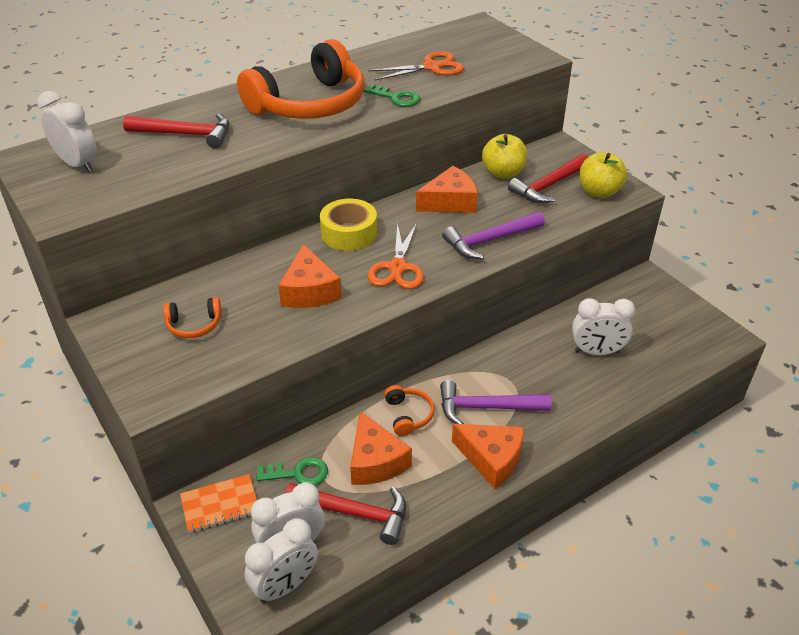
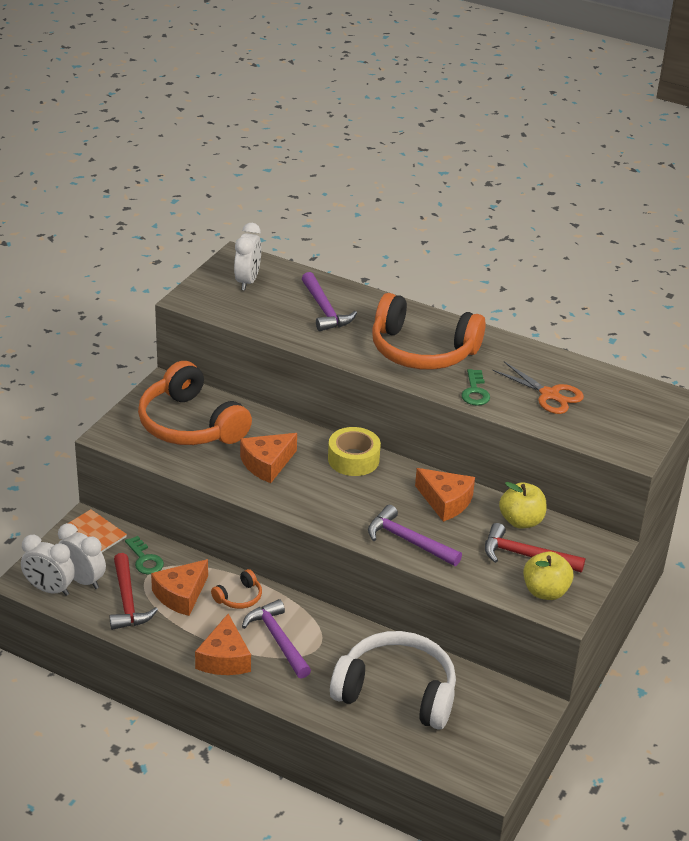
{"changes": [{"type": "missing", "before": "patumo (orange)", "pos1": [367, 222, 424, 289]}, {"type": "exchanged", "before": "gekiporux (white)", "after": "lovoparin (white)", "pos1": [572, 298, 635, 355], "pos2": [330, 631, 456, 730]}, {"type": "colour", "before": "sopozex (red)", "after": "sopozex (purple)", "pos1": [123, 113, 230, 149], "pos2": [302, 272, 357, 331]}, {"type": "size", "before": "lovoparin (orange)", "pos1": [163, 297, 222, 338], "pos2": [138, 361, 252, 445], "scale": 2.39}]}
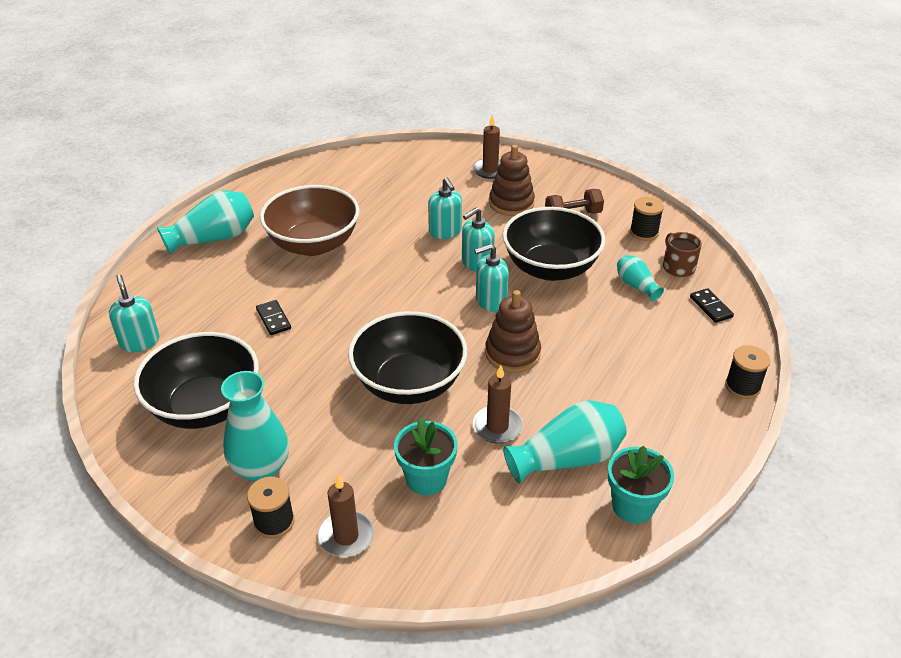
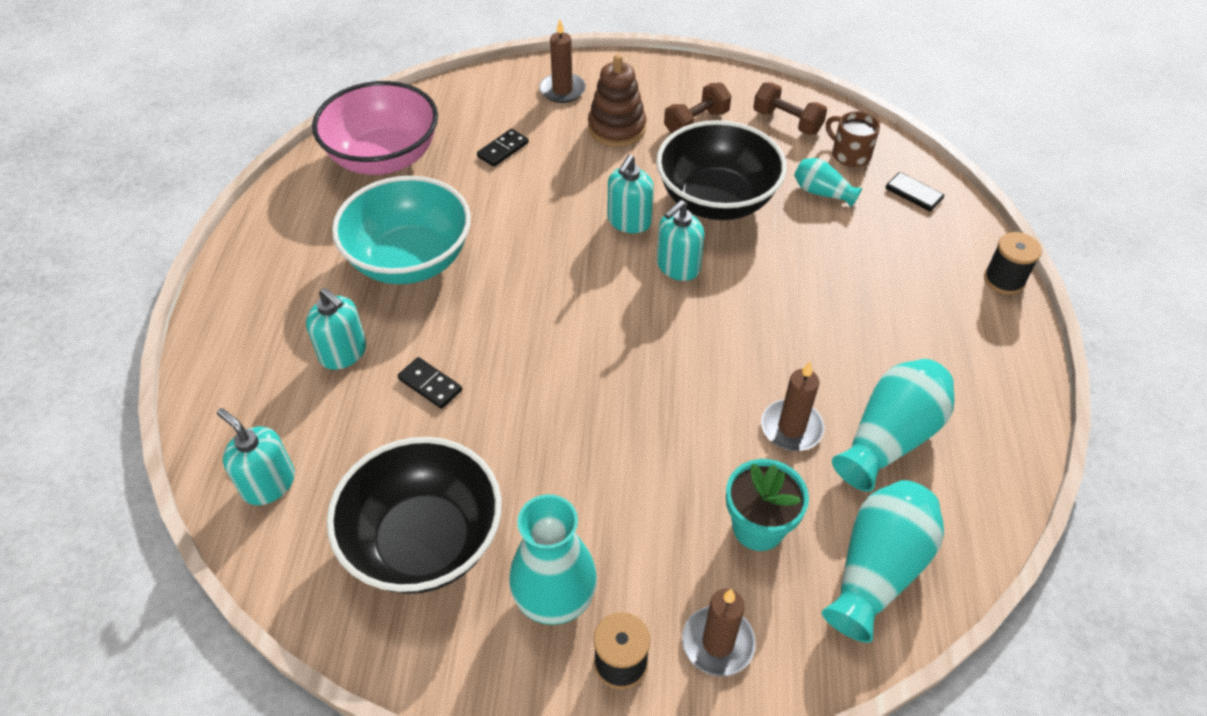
{"changes": [{"type": "missing", "before": "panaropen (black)", "pos1": [348, 311, 467, 404]}, {"type": "missing", "before": "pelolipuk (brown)", "pos1": [485, 290, 541, 373]}, {"type": "missing", "before": "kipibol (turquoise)", "pos1": [607, 445, 674, 524]}, {"type": "appeared", "after": "panaropen (pink)", "pos2": [312, 81, 438, 175]}, {"type": "appeared", "after": "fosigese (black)", "pos2": [477, 129, 529, 167]}, {"type": "relocated", "before": "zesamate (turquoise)", "pos1": [157, 190, 254, 255], "pos2": [822, 480, 944, 643]}, {"type": "relocated", "before": "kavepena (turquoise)", "pos1": [428, 177, 462, 239], "pos2": [306, 288, 366, 370]}, {"type": "exchanged", "before": "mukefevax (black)", "after": "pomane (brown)", "pos1": [630, 197, 664, 241], "pos2": [753, 82, 827, 135]}, {"type": "colour", "before": "panaropen (brown)", "after": "panaropen (turquoise)", "pos1": [260, 185, 360, 256], "pos2": [332, 176, 471, 284]}]}
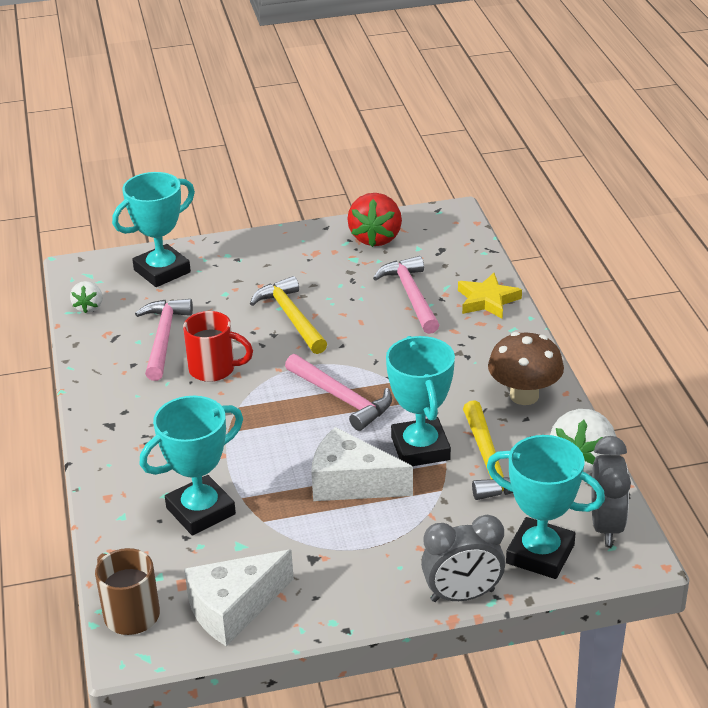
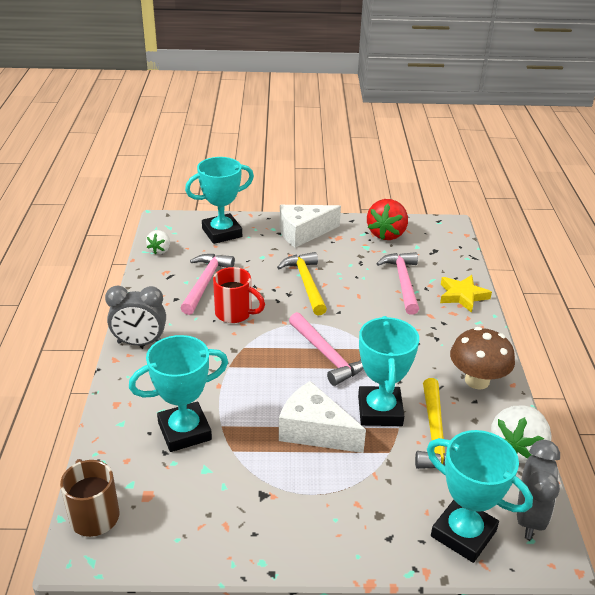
{"changes": [{"type": "relocated", "before": "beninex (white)", "pos1": [184, 550, 294, 646], "pos2": [280, 205, 341, 248]}, {"type": "relocated", "before": "gekiporux (grey)", "pos1": [421, 515, 505, 602], "pos2": [105, 286, 166, 346]}]}
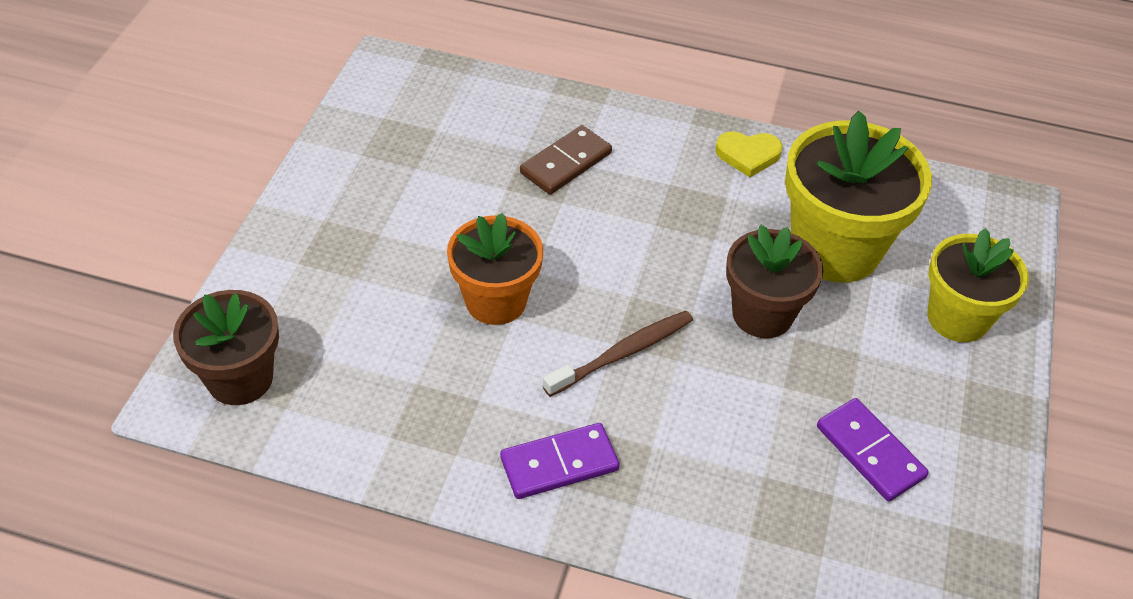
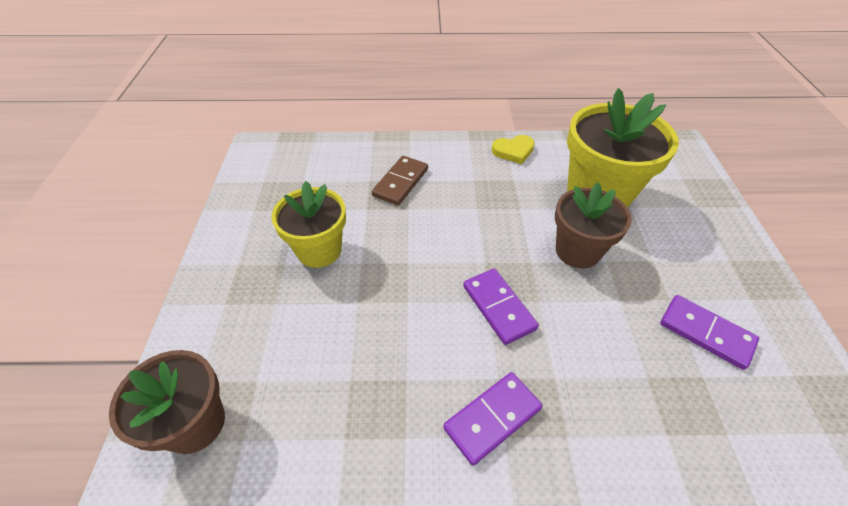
{"changes": [{"type": "missing", "before": "kipibol (orange)", "pos1": [447, 213, 543, 325]}, {"type": "relocated", "before": "kipibol (yellow)", "pos1": [928, 228, 1029, 342], "pos2": [271, 181, 346, 268]}, {"type": "exchanged", "before": "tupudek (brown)", "after": "fosigese (purple)", "pos1": [543, 311, 693, 397], "pos2": [463, 269, 539, 345]}]}
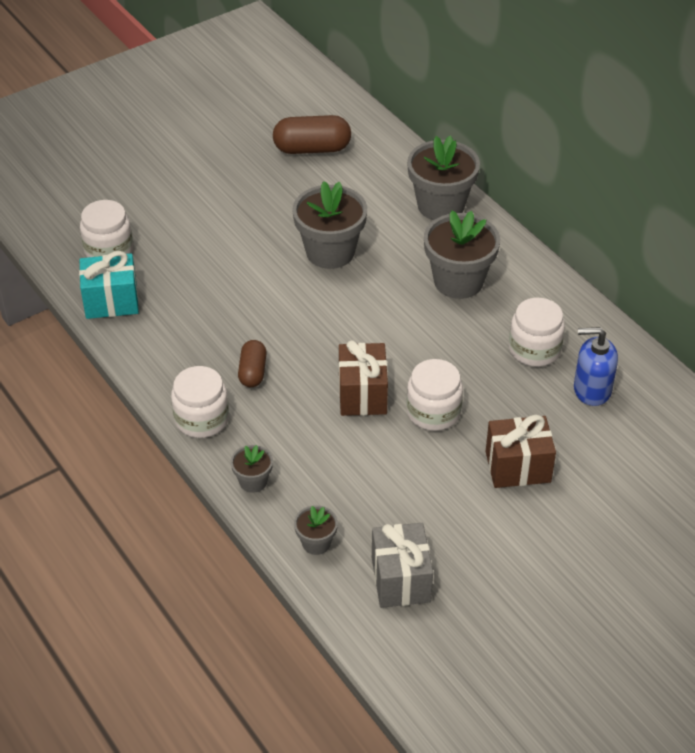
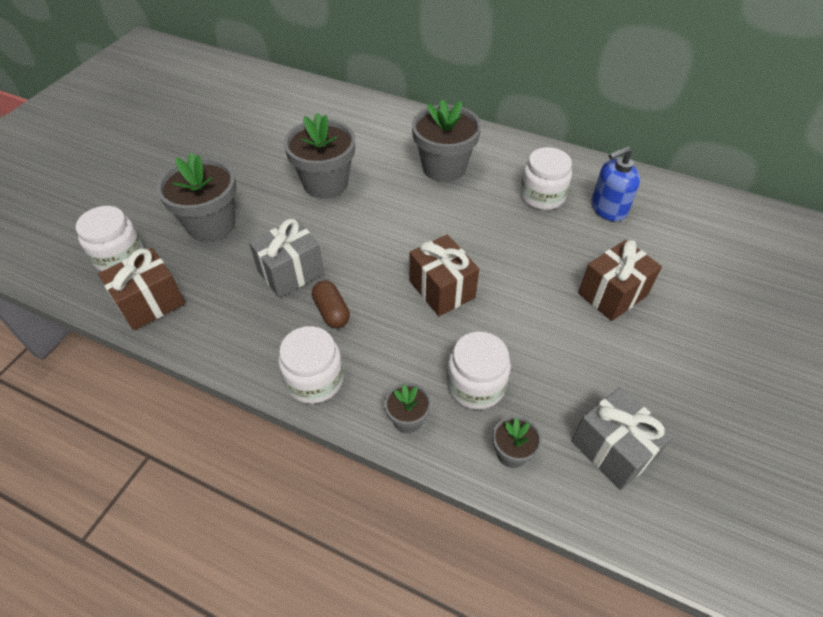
{"changes": [{"type": "missing", "before": "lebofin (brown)", "pos1": [273, 115, 351, 154]}, {"type": "appeared", "after": "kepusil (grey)", "pos2": [249, 219, 324, 298]}, {"type": "relocated", "before": "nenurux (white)", "pos1": [406, 359, 463, 431], "pos2": [447, 332, 511, 410]}, {"type": "relocated", "before": "kipibol (grey)", "pos1": [407, 135, 480, 220], "pos2": [156, 153, 236, 242]}, {"type": "colour", "before": "kepusil (turquoise)", "after": "kepusil (brown)", "pos1": [79, 251, 139, 319], "pos2": [98, 248, 185, 331]}]}
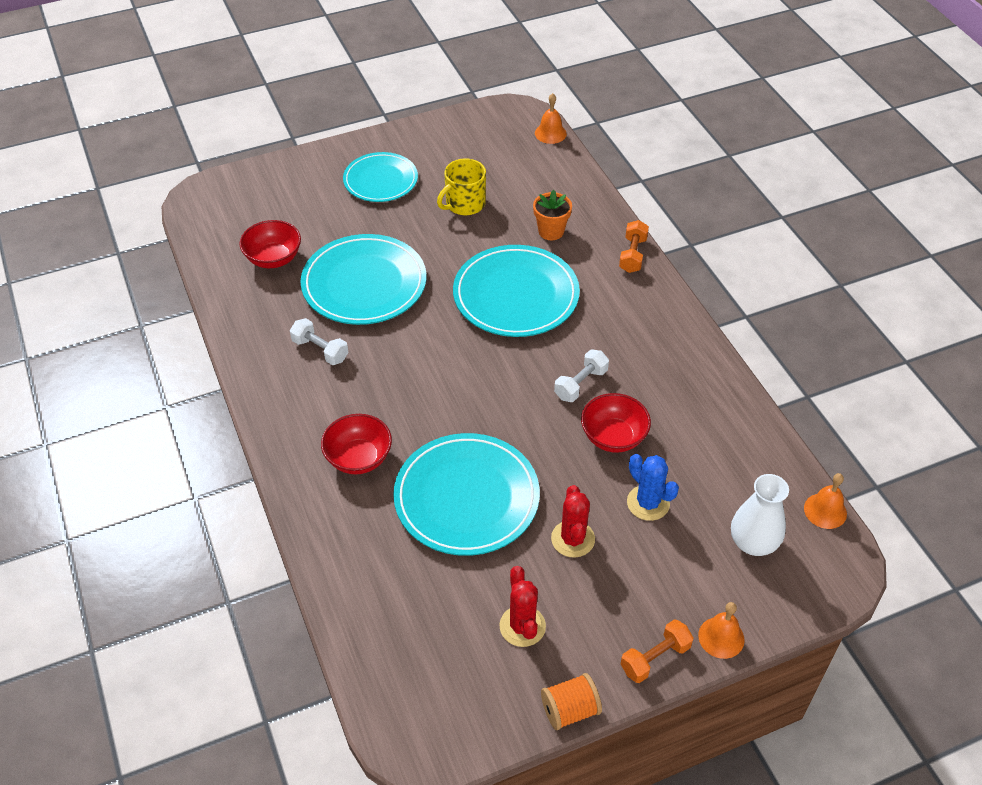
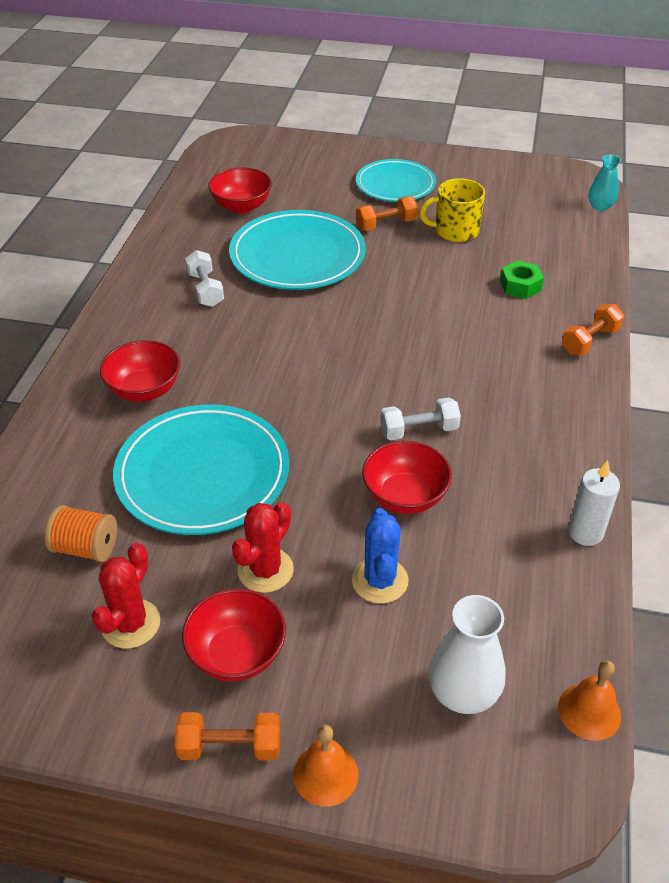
{"changes": [{"type": "missing", "before": "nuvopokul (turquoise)", "pos1": [453, 245, 580, 337]}, {"type": "appeared", "after": "panaropen (red)", "pos2": [182, 589, 286, 681]}, {"type": "appeared", "after": "pomane (orange)", "pos2": [356, 196, 418, 231]}, {"type": "appeared", "after": "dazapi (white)", "pos2": [568, 460, 620, 546]}, {"type": "relocated", "before": "mukefevax (orange)", "pos1": [541, 673, 602, 730], "pos2": [45, 505, 117, 562]}, {"type": "exchanged", "before": "kipibol (orange)", "after": "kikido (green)", "pos1": [533, 190, 572, 240], "pos2": [500, 261, 544, 299]}, {"type": "exchanged", "before": "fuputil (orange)", "after": "zesamate (turquoise)", "pos1": [535, 93, 567, 144], "pos2": [589, 154, 621, 211]}]}
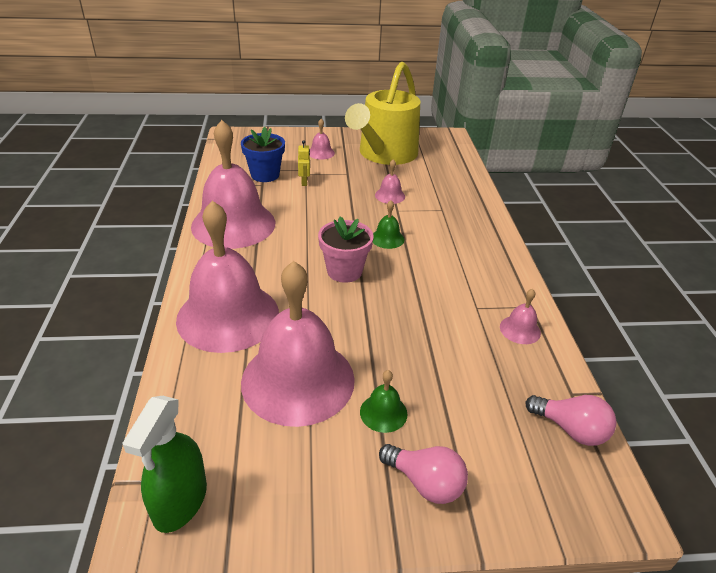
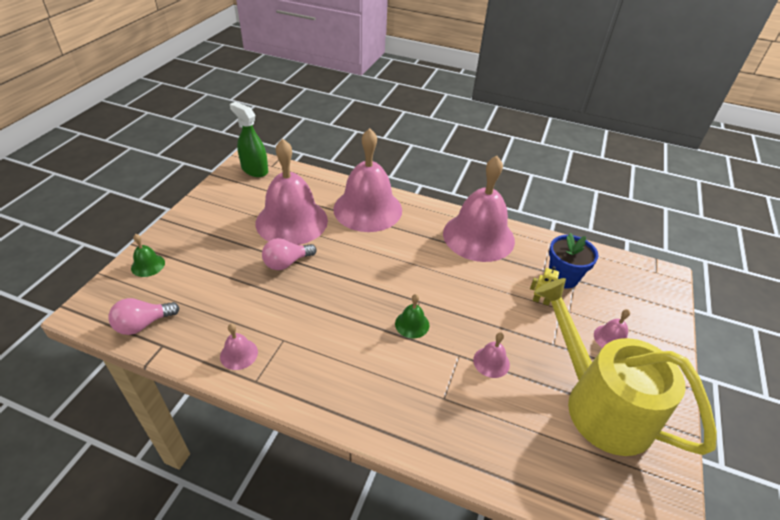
{"changes": [{"type": "missing", "before": "kipibol (pink)", "pos1": [318, 217, 374, 283]}, {"type": "relocated", "before": "fuputil (green)", "pos1": [360, 370, 407, 433], "pos2": [131, 234, 165, 277]}, {"type": "relocated", "before": "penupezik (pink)", "pos1": [379, 444, 468, 504], "pos2": [262, 238, 317, 270]}]}
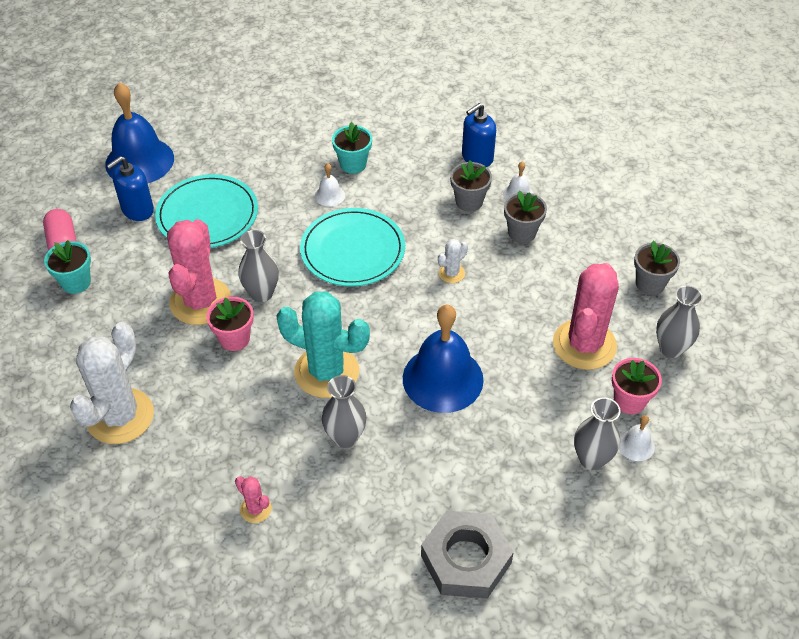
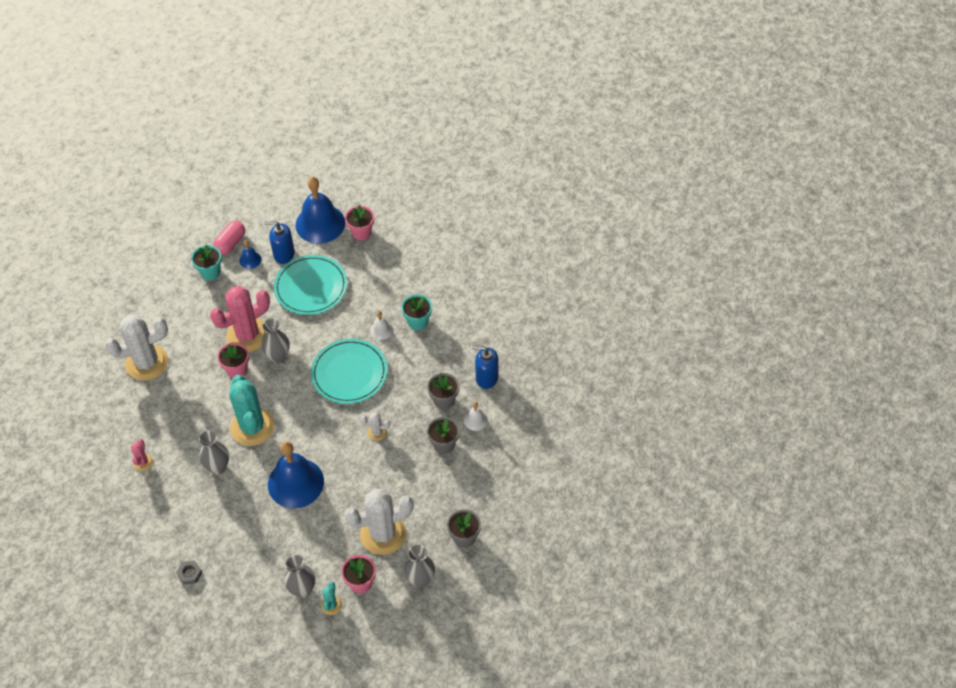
{"changes": [{"type": "appeared", "after": "fuputil (blue)", "pos2": [239, 240, 262, 269]}, {"type": "appeared", "after": "kipibol (pink)", "pos2": [345, 205, 374, 240]}, {"type": "exchanged", "before": "fuputil (white)", "after": "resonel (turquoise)", "pos1": [619, 415, 655, 461], "pos2": [321, 582, 342, 615]}, {"type": "colour", "before": "resonel (pink)", "after": "resonel (white)", "pos1": [553, 263, 619, 370], "pos2": [344, 489, 414, 555]}, {"type": "size", "before": "kikido (grey)", "pos1": [421, 511, 514, 599], "pos2": [176, 561, 202, 585], "scale": 0.43}]}
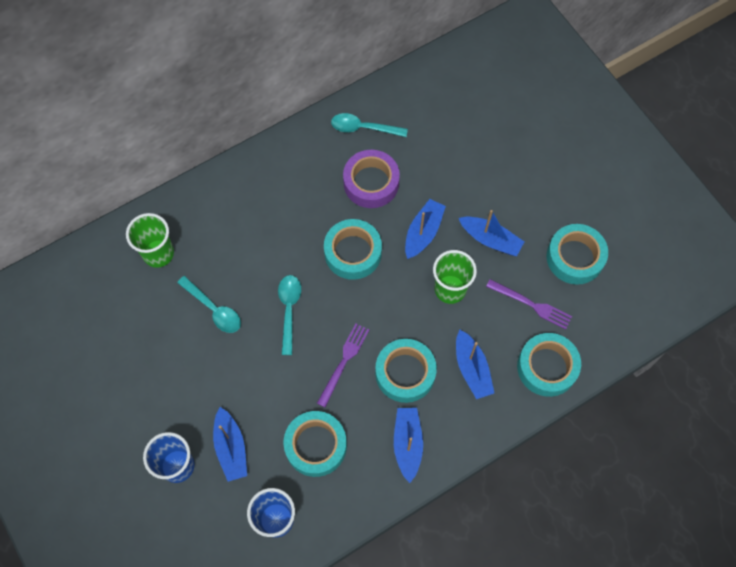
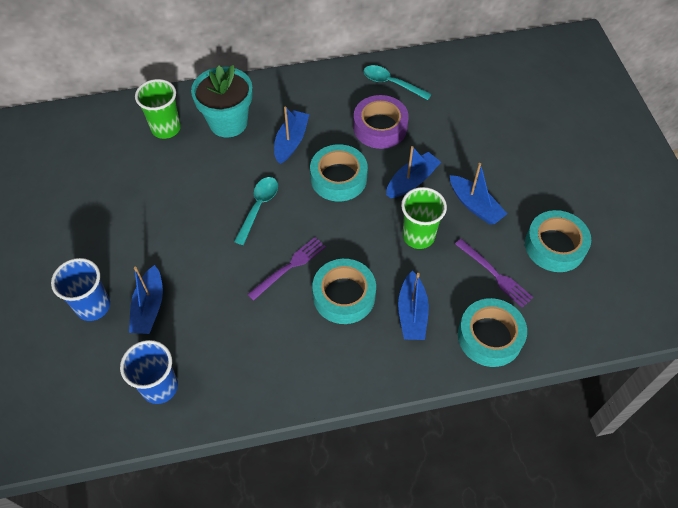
{"changes": [{"type": "missing", "before": "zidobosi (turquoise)", "pos1": [177, 276, 241, 333]}, {"type": "missing", "before": "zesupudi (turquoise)", "pos1": [284, 411, 347, 477]}, {"type": "appeared", "after": "kipibol (turquoise)", "pos2": [191, 65, 253, 137]}, {"type": "relocated", "before": "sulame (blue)", "pos1": [394, 408, 423, 483], "pos2": [274, 107, 309, 164]}]}
